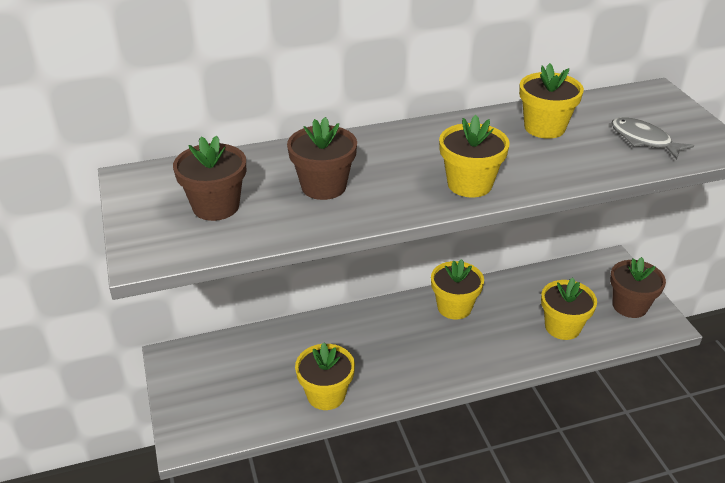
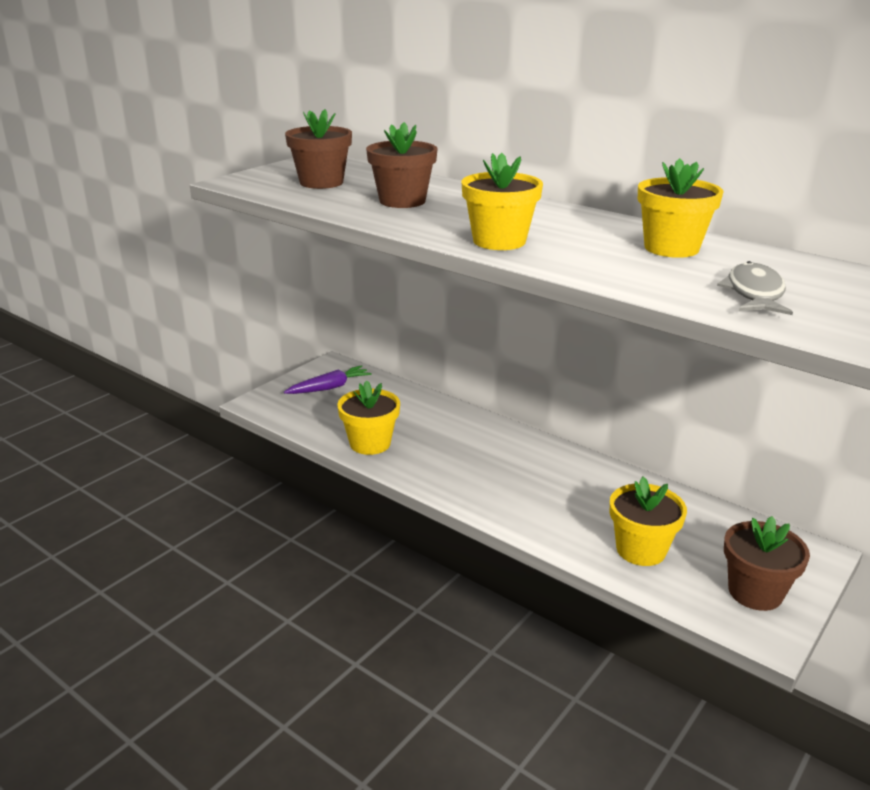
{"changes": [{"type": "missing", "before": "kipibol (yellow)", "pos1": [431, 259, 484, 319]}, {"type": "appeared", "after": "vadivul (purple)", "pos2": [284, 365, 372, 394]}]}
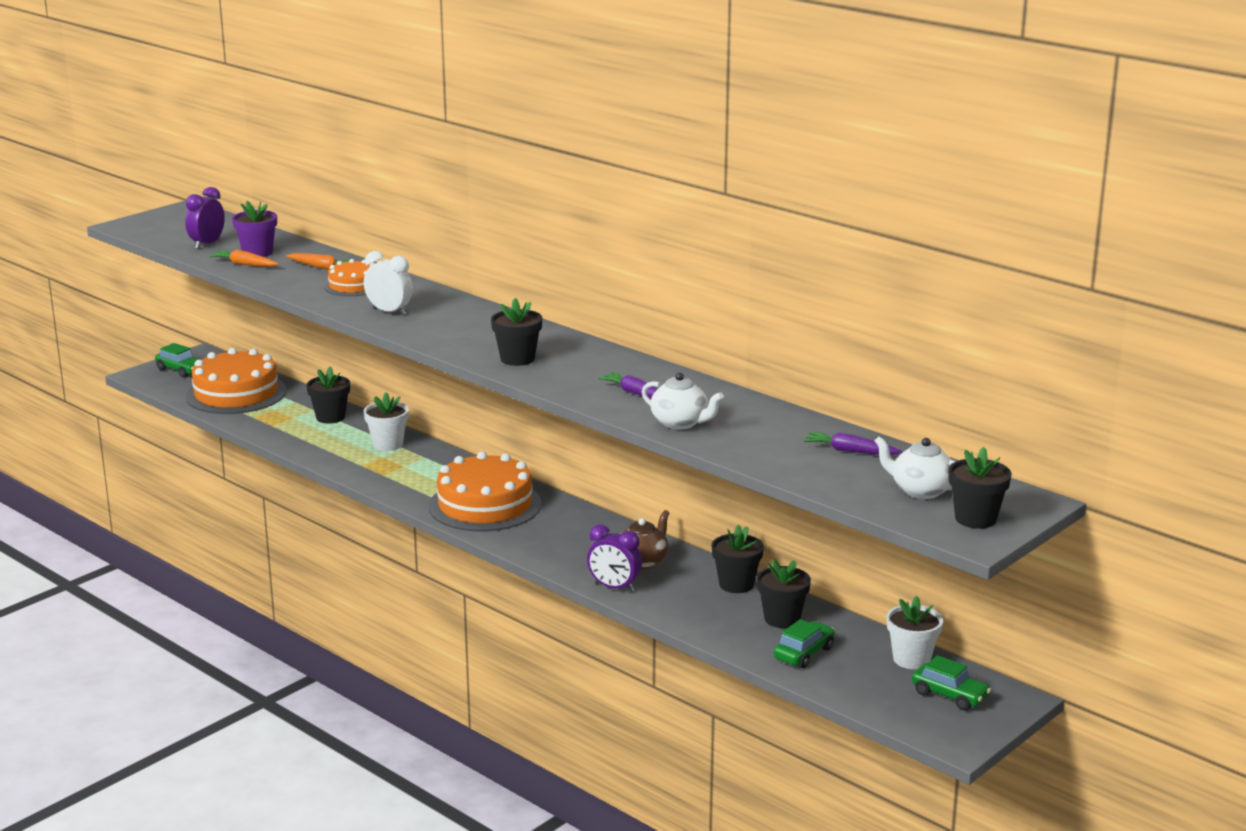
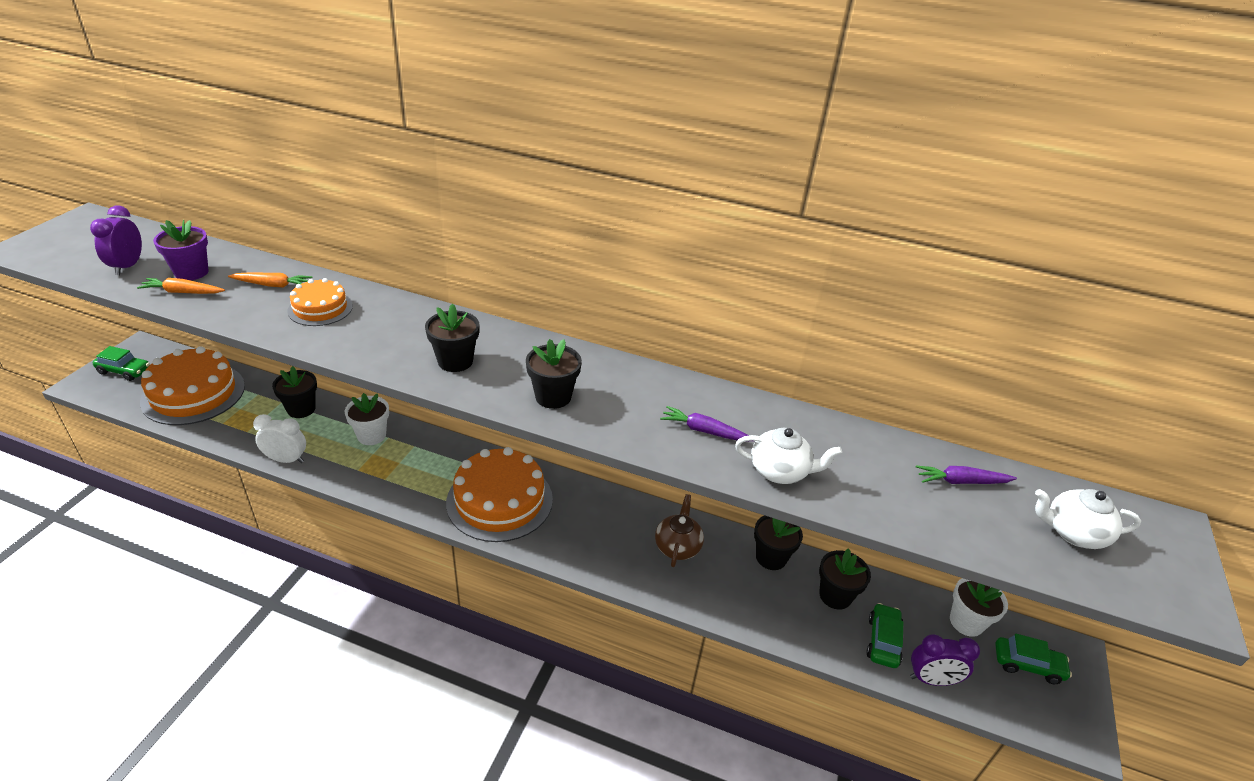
{"changes": [{"type": "relocated", "before": "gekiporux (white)", "pos1": [364, 251, 413, 315], "pos2": [253, 414, 306, 463]}, {"type": "relocated", "before": "gekiporux (purple)", "pos1": [587, 524, 642, 592], "pos2": [910, 634, 980, 686]}, {"type": "relocated", "before": "kipibol (black)", "pos1": [948, 447, 1012, 529], "pos2": [425, 303, 479, 372]}]}
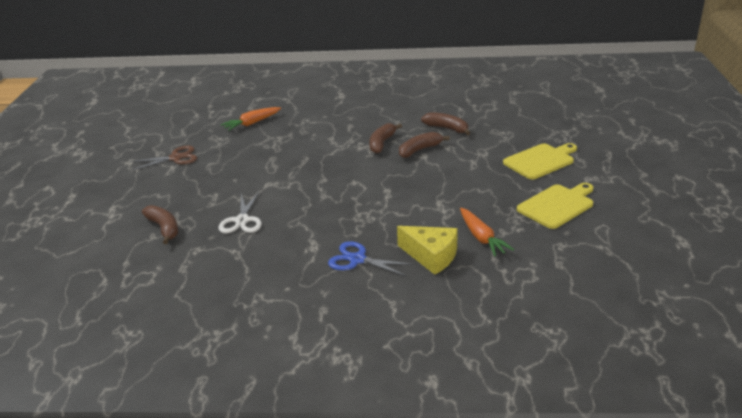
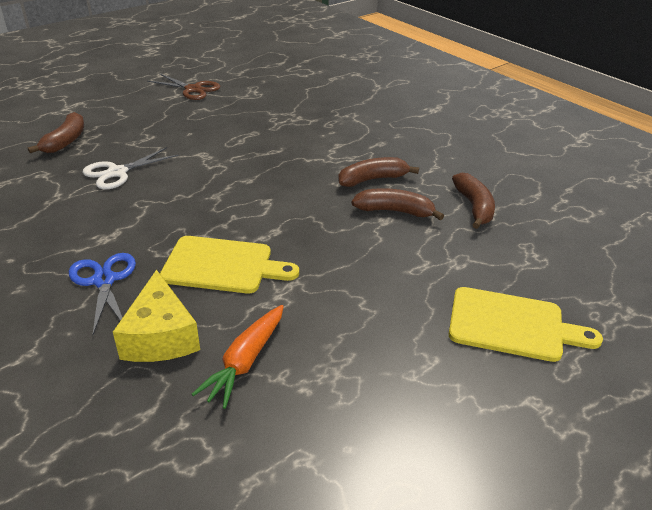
{"changes": [{"type": "missing", "before": "vadivul (orange)", "pos1": [221, 107, 281, 131]}, {"type": "relocated", "before": "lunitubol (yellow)", "pos1": [517, 183, 593, 229], "pos2": [160, 236, 299, 293]}]}
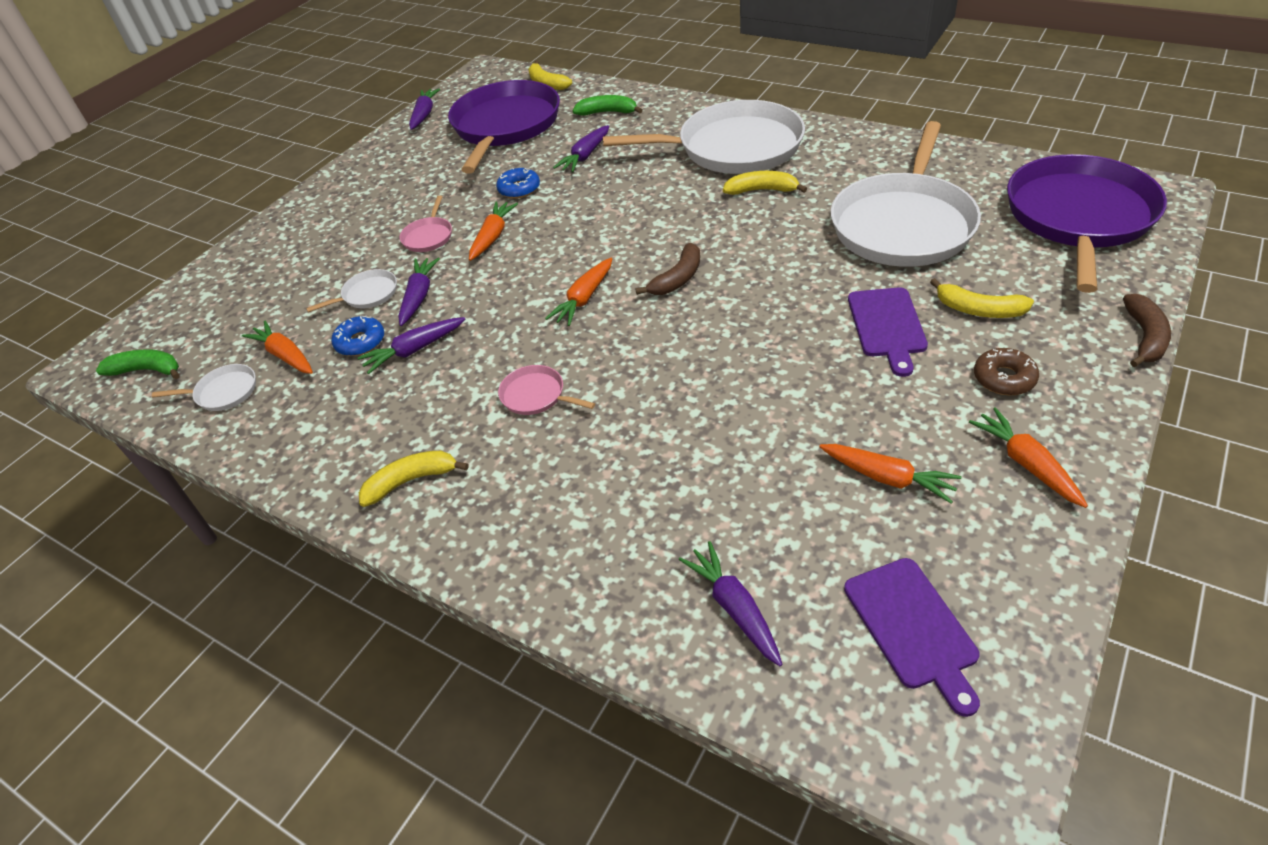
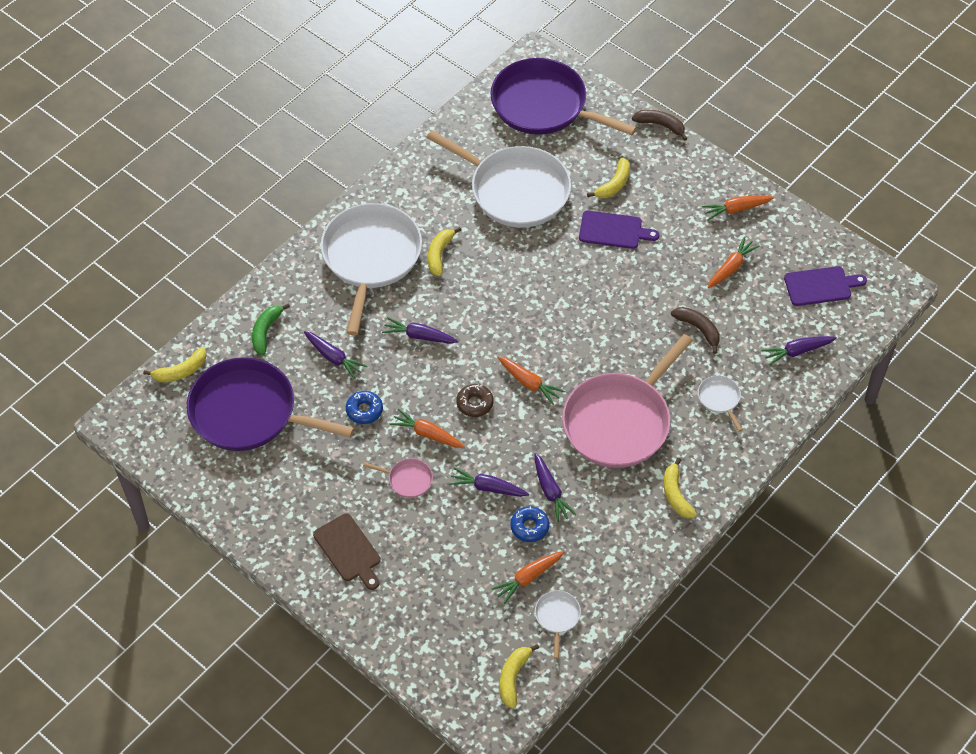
{"changes": [{"type": "appeared", "after": "lunitubol (brown)", "pos2": [313, 514, 381, 590]}, {"type": "relocated", "before": "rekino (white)", "pos1": [306, 269, 397, 312], "pos2": [698, 375, 743, 431]}, {"type": "relocated", "before": "vadivul (purple)", "pos1": [409, 88, 440, 130], "pos2": [382, 317, 458, 344]}, {"type": "relocated", "before": "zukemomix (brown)", "pos1": [636, 243, 700, 295], "pos2": [671, 307, 720, 354]}, {"type": "relocated", "before": "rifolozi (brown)", "pos1": [974, 348, 1039, 395], "pos2": [456, 384, 494, 417]}, {"type": "colour", "before": "zukemomix (green)", "after": "zukemomix (yellow)", "pos1": [96, 349, 180, 379], "pos2": [500, 644, 539, 709]}, {"type": "size", "before": "rekino (pink)", "pos1": [498, 365, 595, 415], "pos2": [562, 334, 693, 468], "scale": 2.48}]}
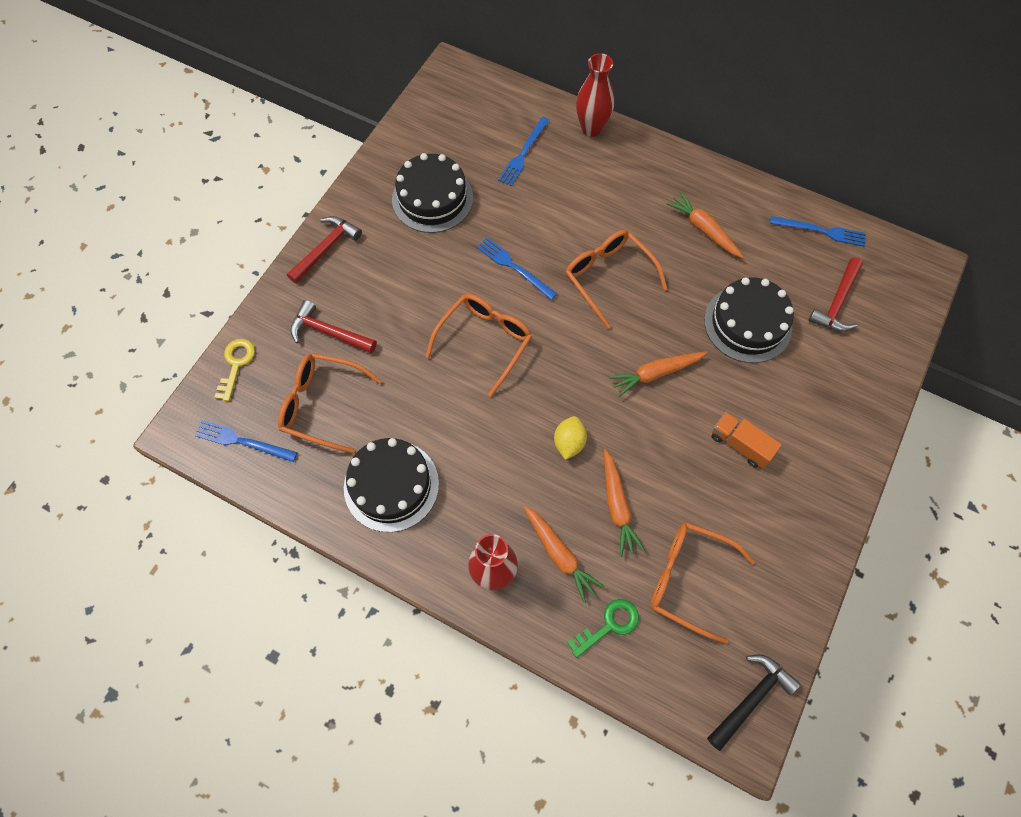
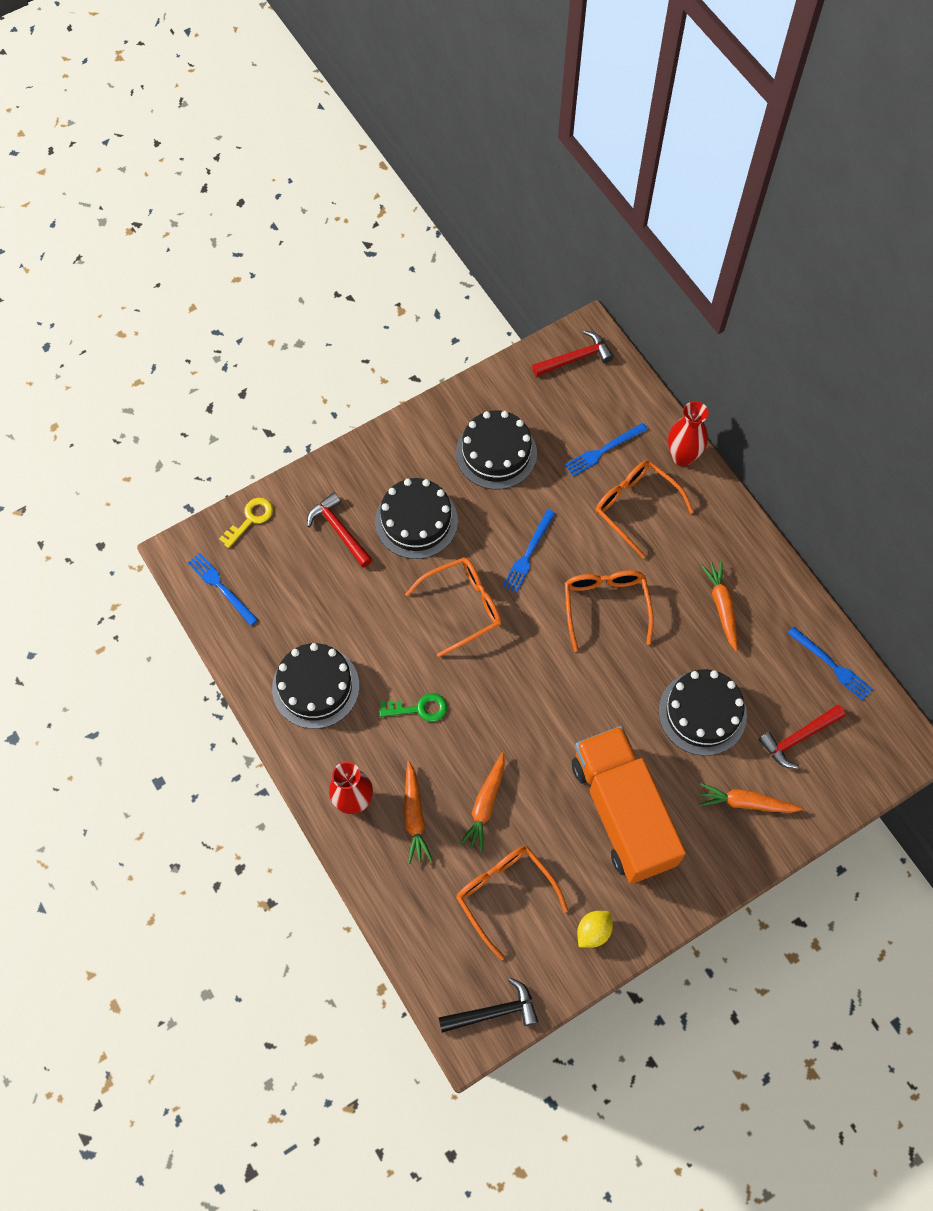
{"changes": [{"type": "appeared", "after": "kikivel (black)", "pos2": [375, 478, 458, 559]}, {"type": "relocated", "before": "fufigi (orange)", "pos1": [278, 353, 381, 454], "pos2": [595, 460, 694, 559]}, {"type": "relocated", "before": "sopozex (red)", "pos1": [287, 216, 362, 284], "pos2": [532, 330, 614, 377]}, {"type": "relocated", "before": "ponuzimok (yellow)", "pos1": [554, 416, 587, 460], "pos2": [577, 911, 613, 948]}, {"type": "relocated", "before": "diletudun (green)", "pos1": [567, 599, 639, 658], "pos2": [379, 693, 447, 722]}, {"type": "relocated", "before": "vadivul (orange)", "pos1": [609, 351, 707, 397], "pos2": [699, 783, 804, 813]}, {"type": "spun", "before": "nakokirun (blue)", "pos1": [477, 237, 557, 300], "pos2": [503, 509, 556, 593], "turn": -135}, {"type": "size", "before": "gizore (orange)", "pos1": [711, 412, 782, 468], "pos2": [572, 726, 686, 884], "scale": 2.41}]}
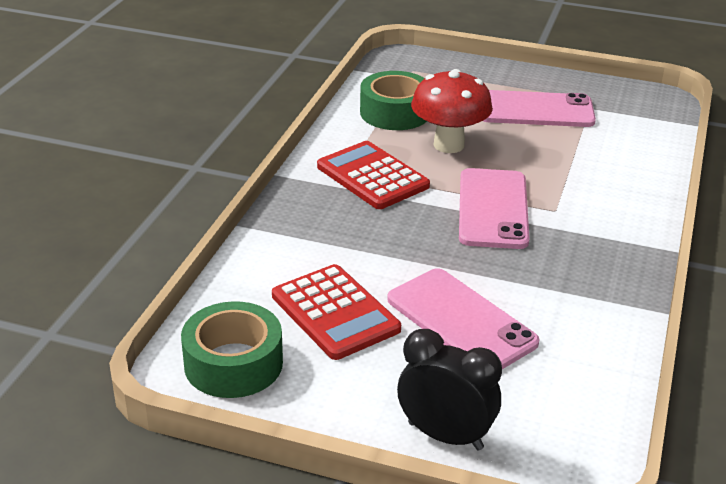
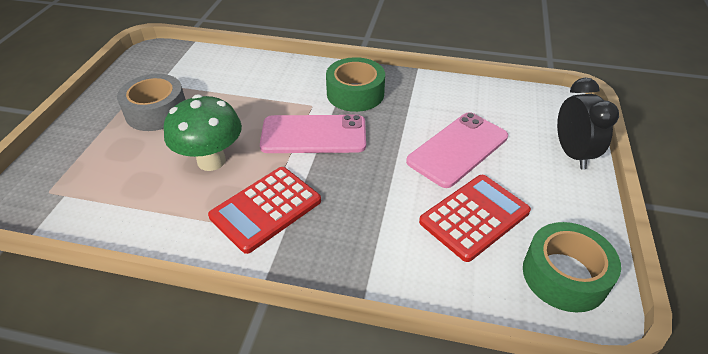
{"changes": [{"type": "relocated", "before": "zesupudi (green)", "pos1": [360, 71, 427, 130], "pos2": [326, 57, 385, 112]}, {"type": "exchanged", "before": "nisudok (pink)", "after": "zesupudi (grey)", "pos1": [483, 90, 596, 127], "pos2": [117, 74, 186, 131]}, {"type": "colour", "before": "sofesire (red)", "after": "sofesire (green)", "pos1": [411, 69, 493, 153], "pos2": [164, 94, 242, 171]}, {"type": "spun", "before": "gekiporux (black)", "pos1": [397, 329, 502, 450], "pos2": [557, 78, 619, 170], "turn": 150}]}
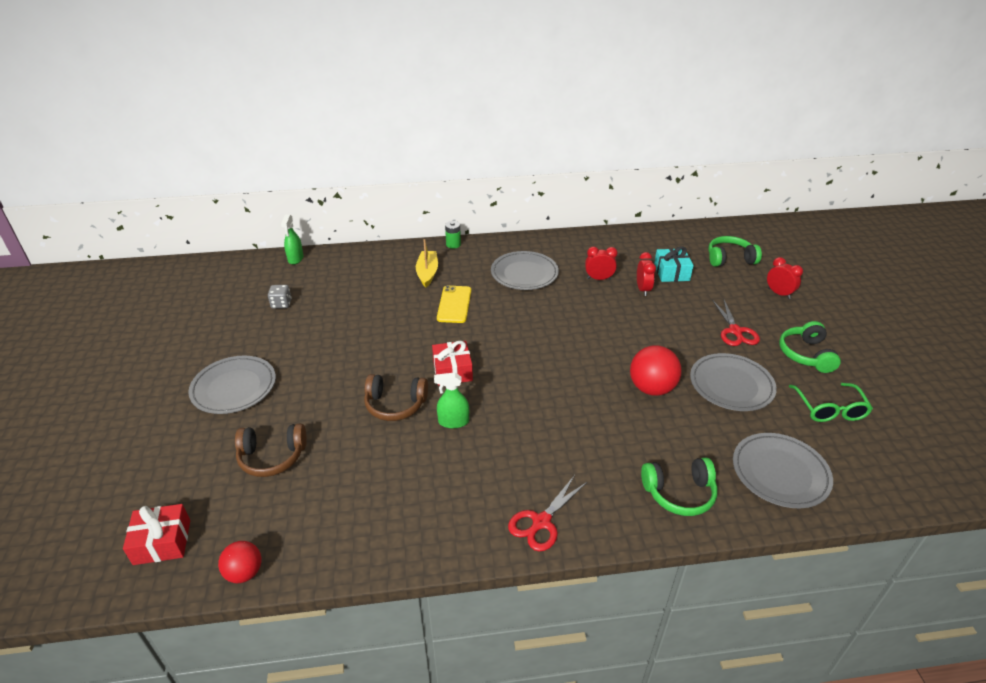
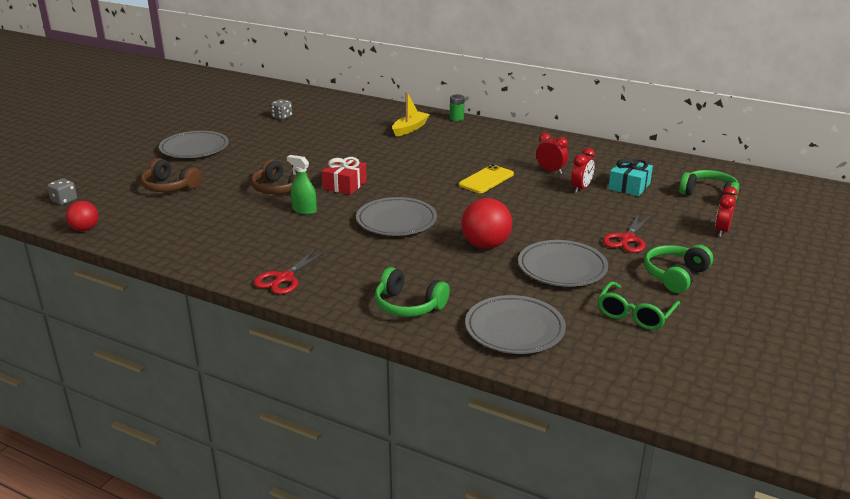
{"changes": [{"type": "missing", "before": "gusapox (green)", "pos1": [281, 215, 304, 265]}, {"type": "relocated", "before": "nisudok (yellow)", "pos1": [437, 285, 471, 323], "pos2": [459, 164, 514, 193]}, {"type": "relocated", "before": "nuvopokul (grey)", "pos1": [491, 251, 559, 290], "pos2": [356, 197, 437, 236]}, {"type": "exchanged", "before": "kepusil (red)", "after": "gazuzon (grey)", "pos1": [123, 504, 190, 565], "pos2": [47, 178, 77, 205]}, {"type": "spun", "before": "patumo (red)", "pos1": [508, 475, 588, 551], "pos2": [254, 248, 327, 294], "turn": -45}, {"type": "spun", "before": "gekiporux (red)", "pos1": [767, 257, 803, 299], "pos2": [715, 186, 738, 237], "turn": -150}]}
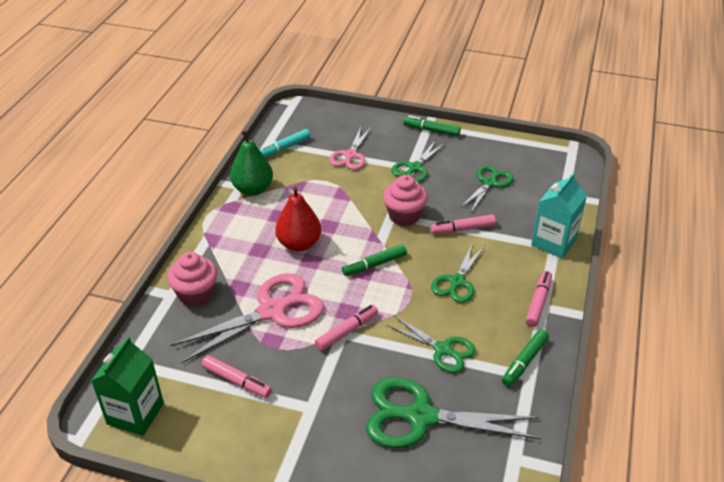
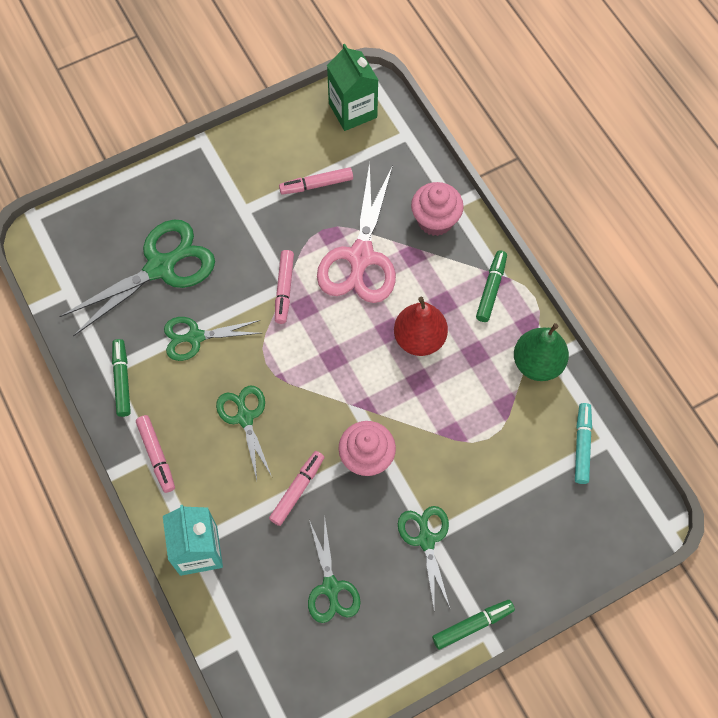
{"changes": [{"type": "missing", "before": "patumo (pink)", "pos1": [329, 127, 371, 170]}, {"type": "relocated", "before": "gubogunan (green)", "pos1": [342, 244, 407, 276], "pos2": [476, 251, 507, 322]}]}
